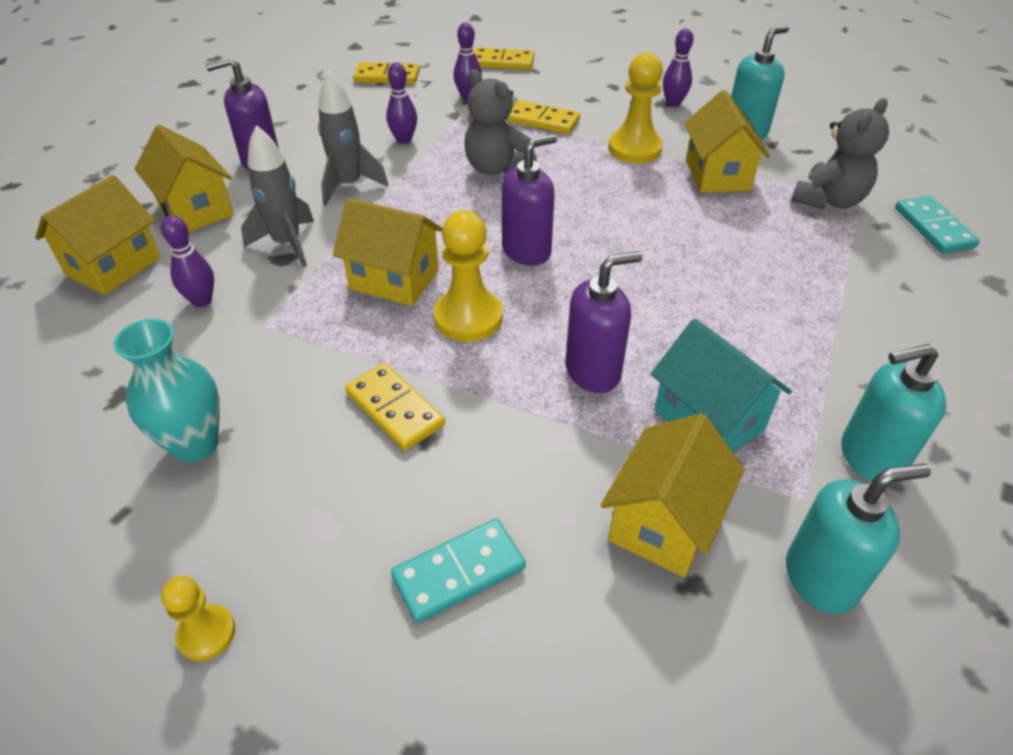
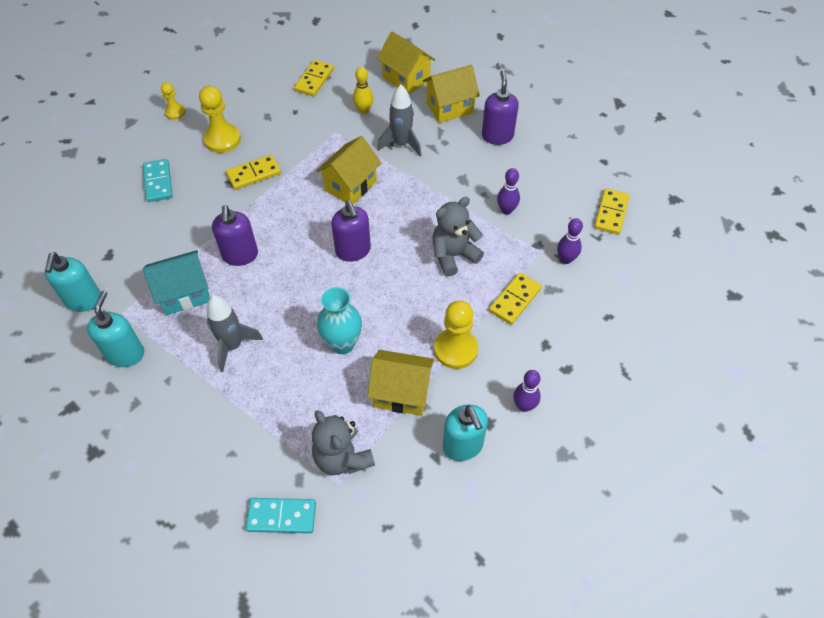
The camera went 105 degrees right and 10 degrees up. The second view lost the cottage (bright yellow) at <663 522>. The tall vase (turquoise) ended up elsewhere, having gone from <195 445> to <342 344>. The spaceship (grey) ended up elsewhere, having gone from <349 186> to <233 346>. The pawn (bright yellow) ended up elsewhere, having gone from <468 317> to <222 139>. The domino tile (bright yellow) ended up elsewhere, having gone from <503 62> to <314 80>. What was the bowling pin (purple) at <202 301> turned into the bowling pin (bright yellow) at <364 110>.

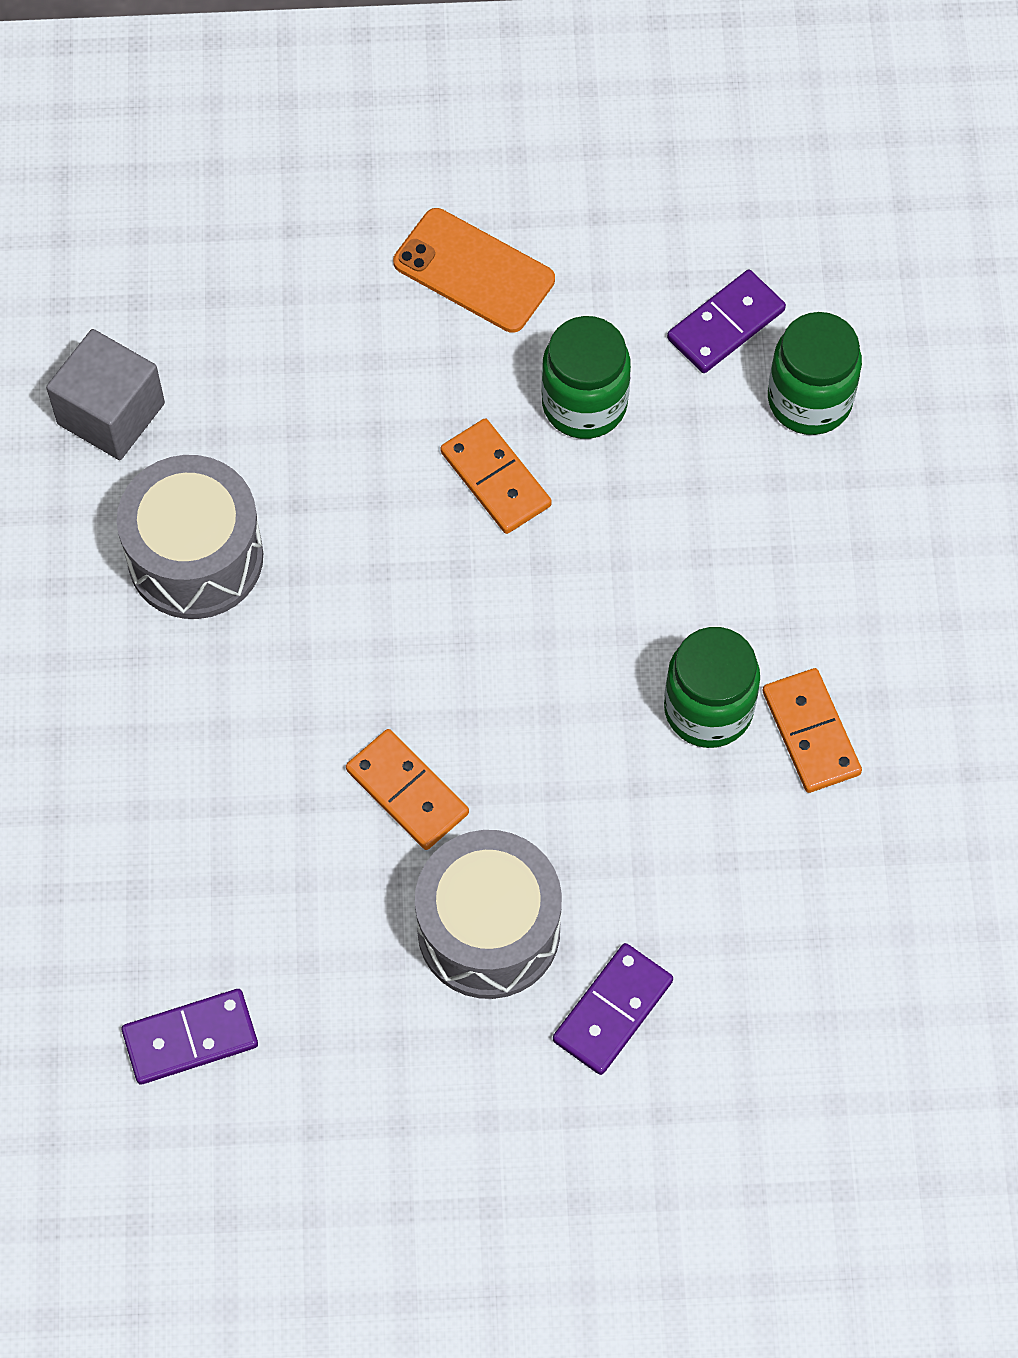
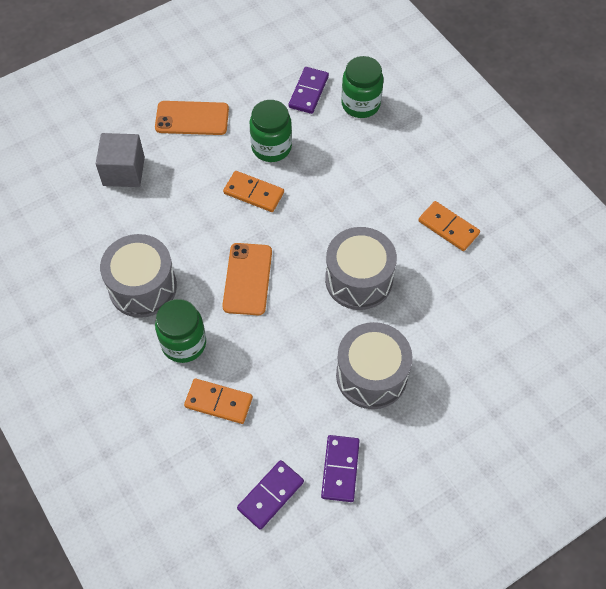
The camera went 30 degrees left and 5 degrees down. The second view gained the smartphone (orange) at <247 279>. The second view gained the drum (grey) at <359 280>. The solid cube (grey) ended up elsewhere, having gone from <111 413> to <124 171>. The domino tile (orange) ended up elsewhere, having gone from <407 791> to <218 402>. The domino tile (purple) ended up elsewhere, having gone from <613 1011> to <340 469>. The jar (leaf-green) ended up elsewhere, having gone from <708 709> to <184 343>.

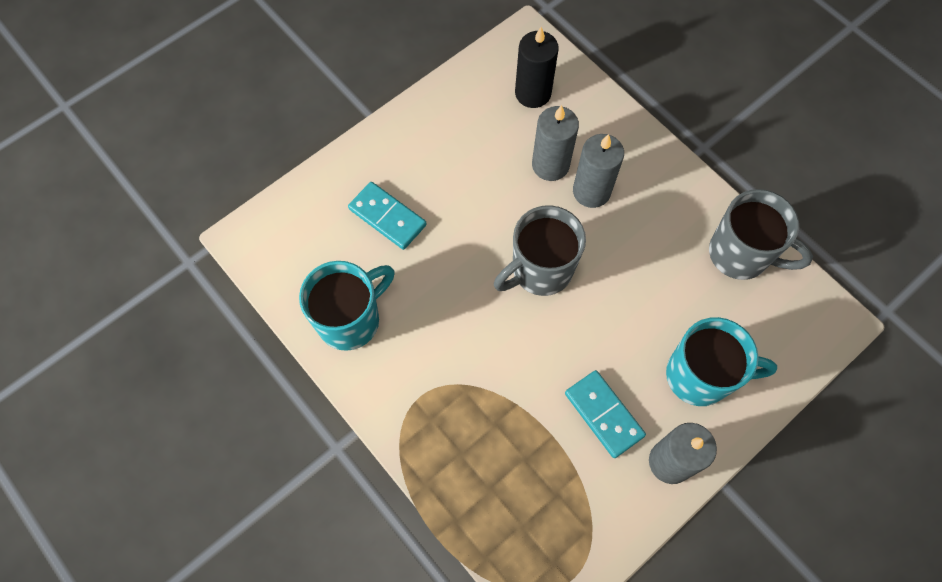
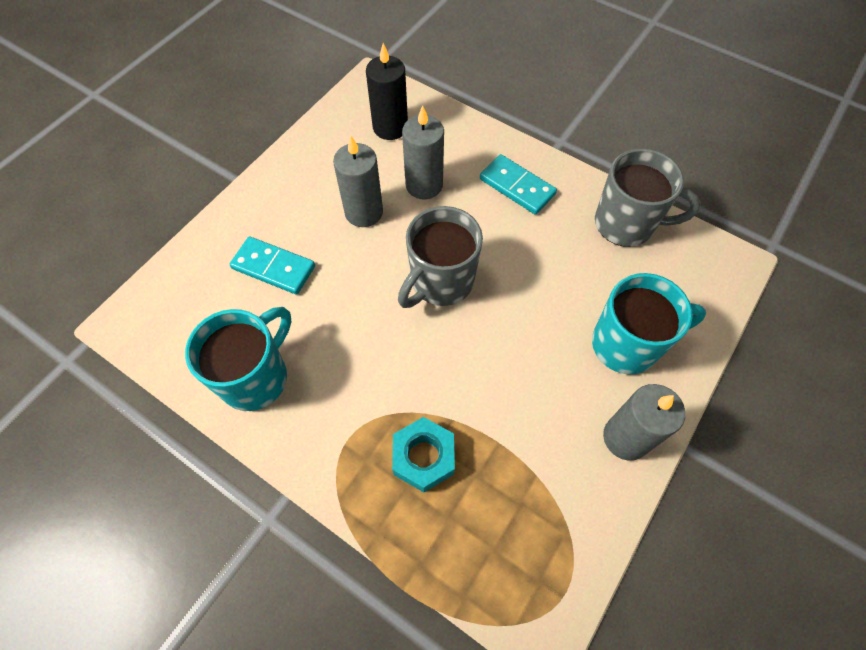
The camera went 15 degrees left and 5 degrees down. The second view gained the hexagon nut (turquoise) at <423 457>. The domino tile (turquoise) ended up elsewhere, having gone from <603 414> to <517 187>. The wax candle (grey) ended up elsewhere, having gone from <591 191> to <364 212>.

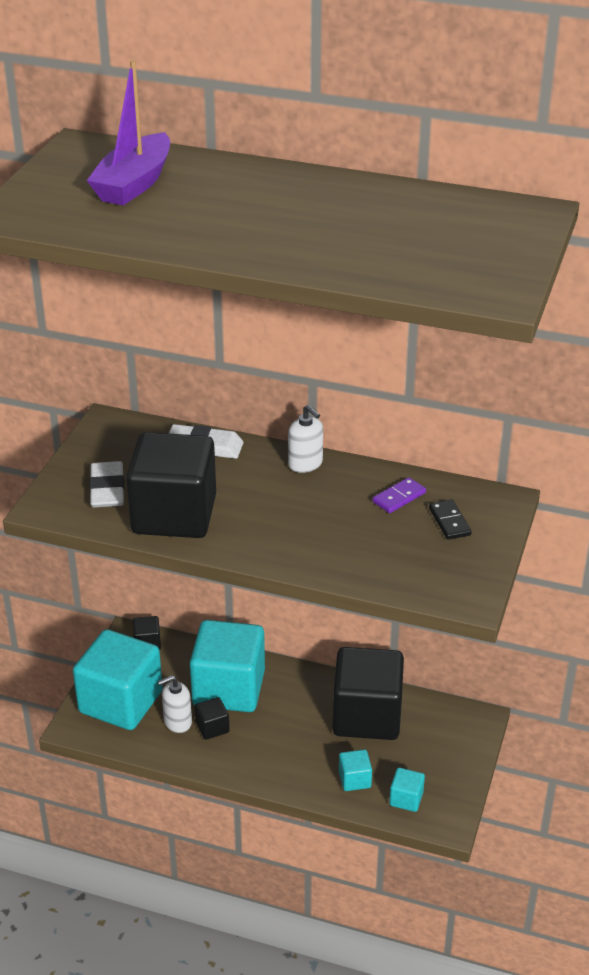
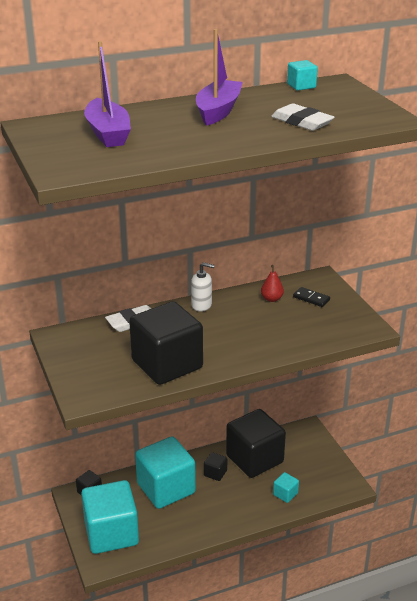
The camera went 40 degrees left and 5 degrees down. The second view lost the pump bottle (snow-white) at <177 722>. The second view gained the toy boat (purple) at <218 111>. The eraser (snow-white) ended up elsewhere, having gone from <107 489> to <302 122>. The solid cube (jet-black) ended up elsewhere, having gone from <212 727> to <215 473>. The solid cube (turquoise) ended up elsewhere, having gone from <406 799> to <301 86>. Where the domino tile (purple) stood at <399 497>, the pear (crimson) came to stand at <271 299>.

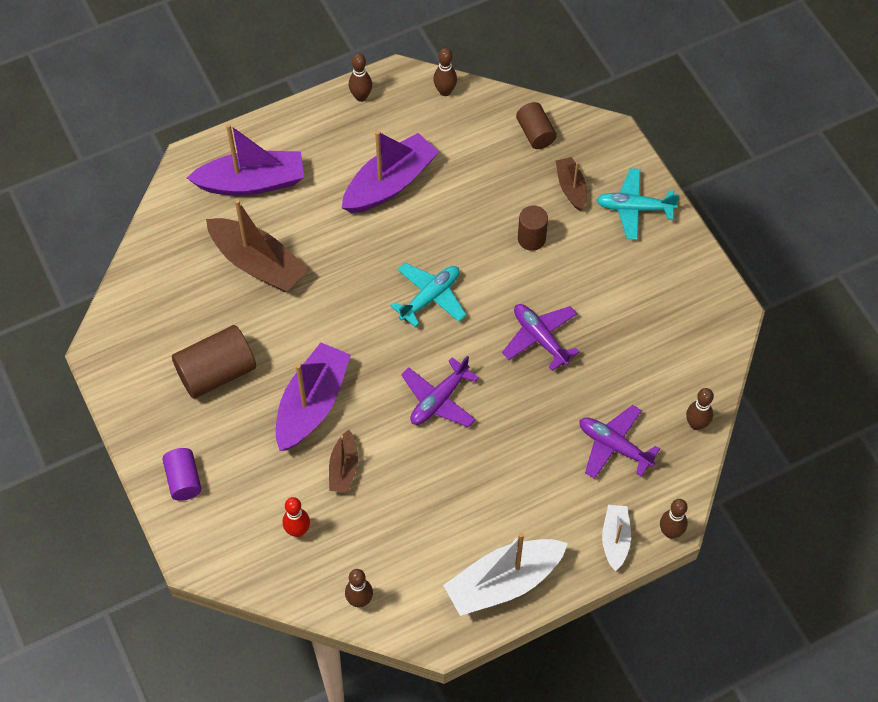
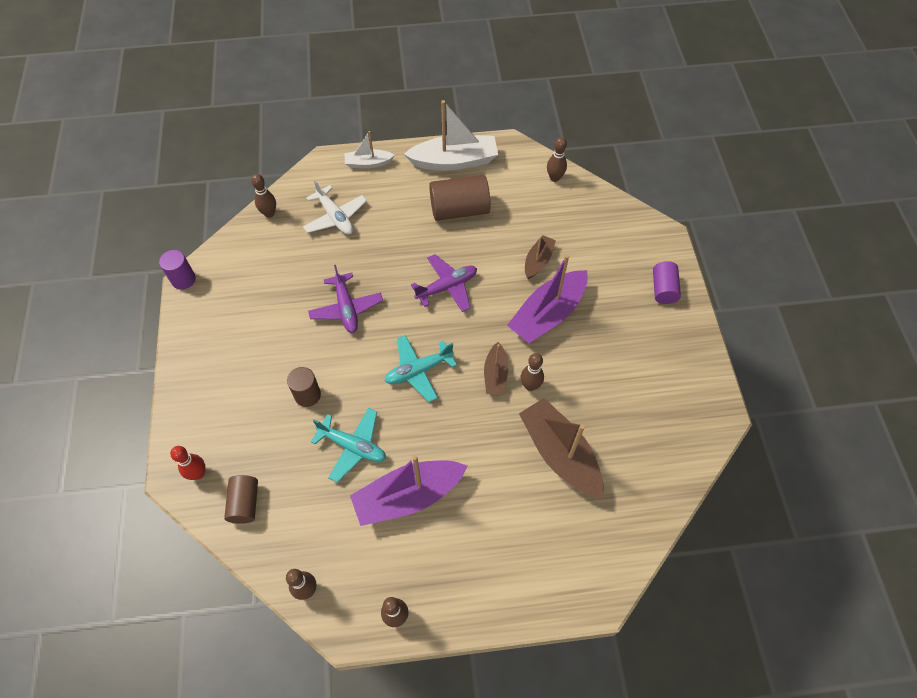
The camera went 160 degrees left and 0 degrees up. The second view lost the toy boat (purple) at <252 182>. The second view gained the cylinder (purple) at <183 279>. The cylinder (brown) ended up elsewhere, having gone from <217 373> to <459 210>. The bowling pin (crimson) ended up elsewhere, having gone from <298 531> to <198 473>. The toy boat (brown) ended up elsewhere, having gone from <571 188> to <495 374>. The aeroplane (turquoise) ended up elsewhere, having gone from <634 208> to <353 446>. The bowling pin (brown) ended up elsewhere, having gone from <670 532> to <530 385>. What was the aeroplane (purple) at <614 446> turned into the aeroplane (snow-white) at <335 217>. The toy boat (snow-white) at <615 539> ended up facing another way, 60 degrees clockwise from before.

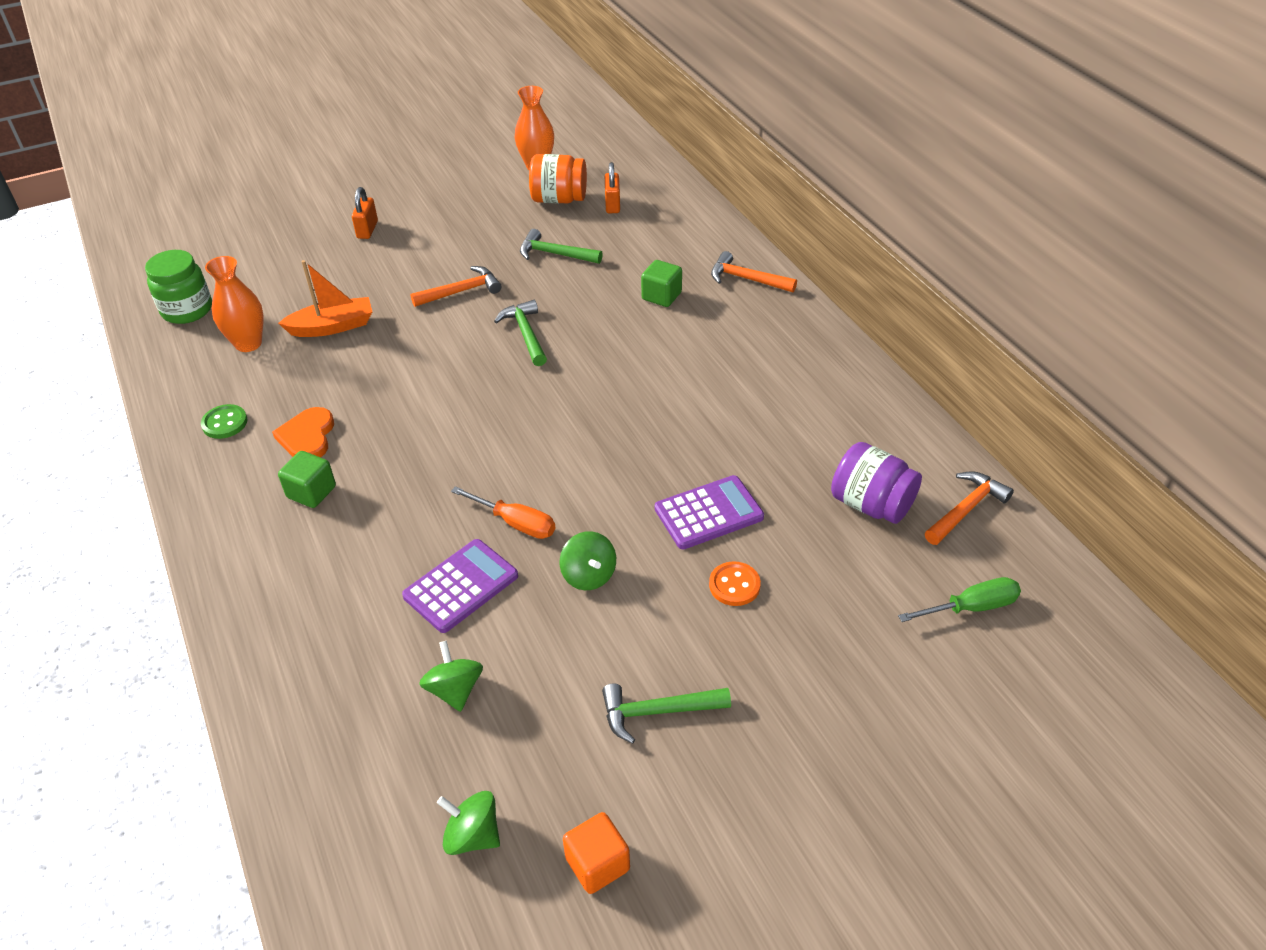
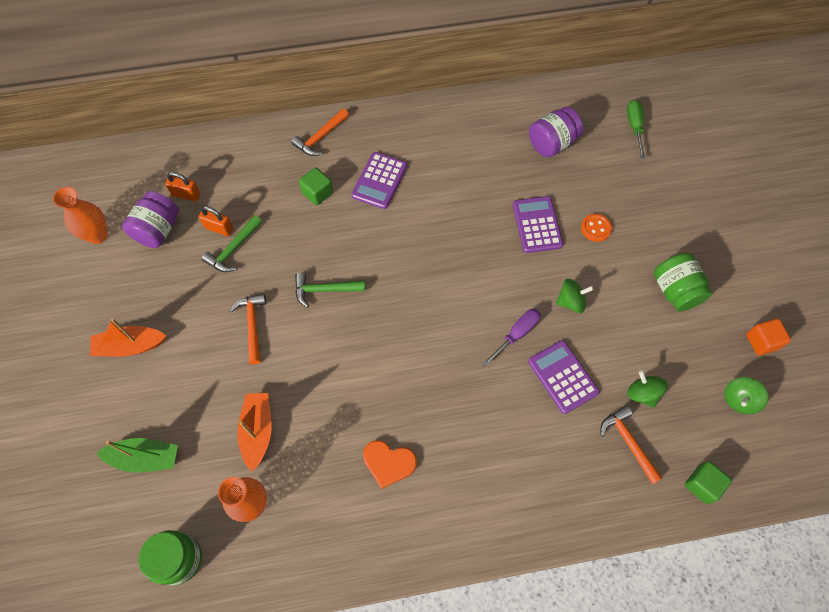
The camera went 75 degrees left and 20 degrees up. The second view lost the button (leaf-green) at <225 423>. The second view gained the toy boat (orange) at <130 346>. The second view gained the toy boat (leaf-green) at <145 458>. The second view gained the pocket calculator (purple) at <379 181>. The solid cube (leaf-green) ended up elsewhere, having gone from <311 492> to <702 485>. The padlock (orange) ended up elsewhere, having gone from <367 230> to <219 228>. The hammer (orange) ended up elsewhere, having gone from <966 509> to <628 442>. Where the hammer (leaf-green) stood at <657 712>, the jar (leaf-green) came to stand at <675 290>. What was the screwdriver (orange) at <515 523> turned into the screwdriver (purple) at <516 334>. What was the jar (orange) at <559 199> turned into the jar (purple) at <158 230>. The whirligig (leaf-green) at <455 690> ended up facing another way, 60 degrees clockwise from before.

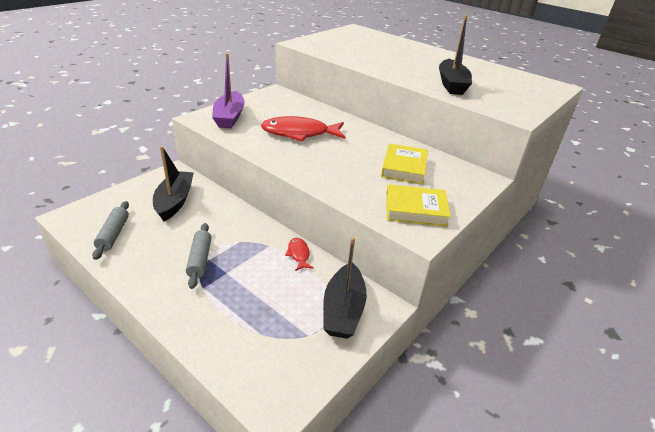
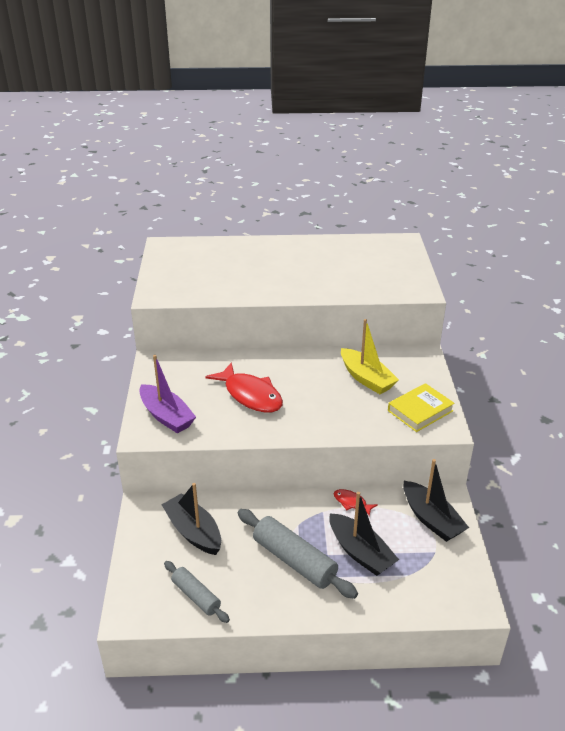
The camera went 40 degrees left and 0 degrees up. The toy boat (jet-black) ended up elsewhere, having gone from <451 84> to <360 552>. Where the hardcover (bright yellow) stood at <404 167>, the toy boat (bright yellow) came to stand at <366 378>. The fish (crimson) at <299 133> ended up facing another way, 90 degrees counterclockwise from before. The size of the dough roller (grey) at <200 259> changed by a factor of 1.65.

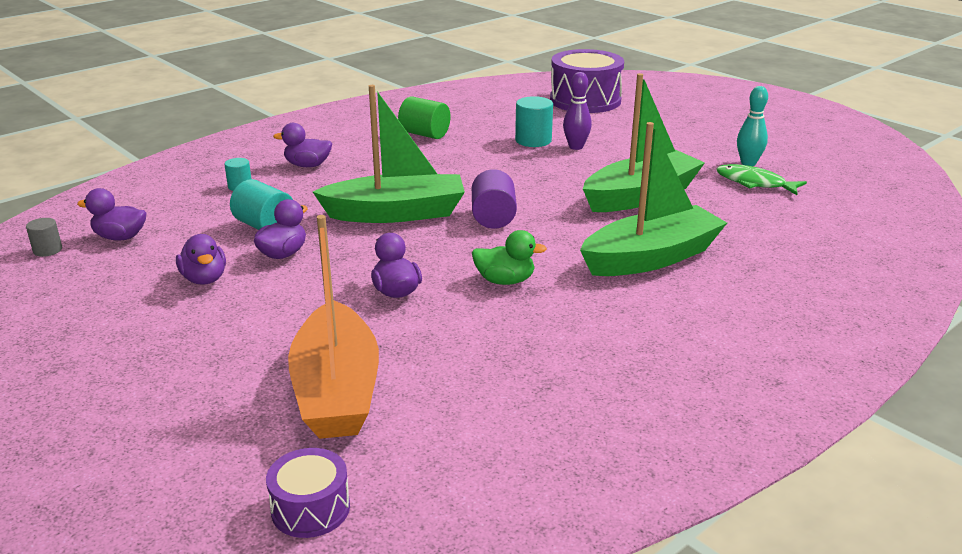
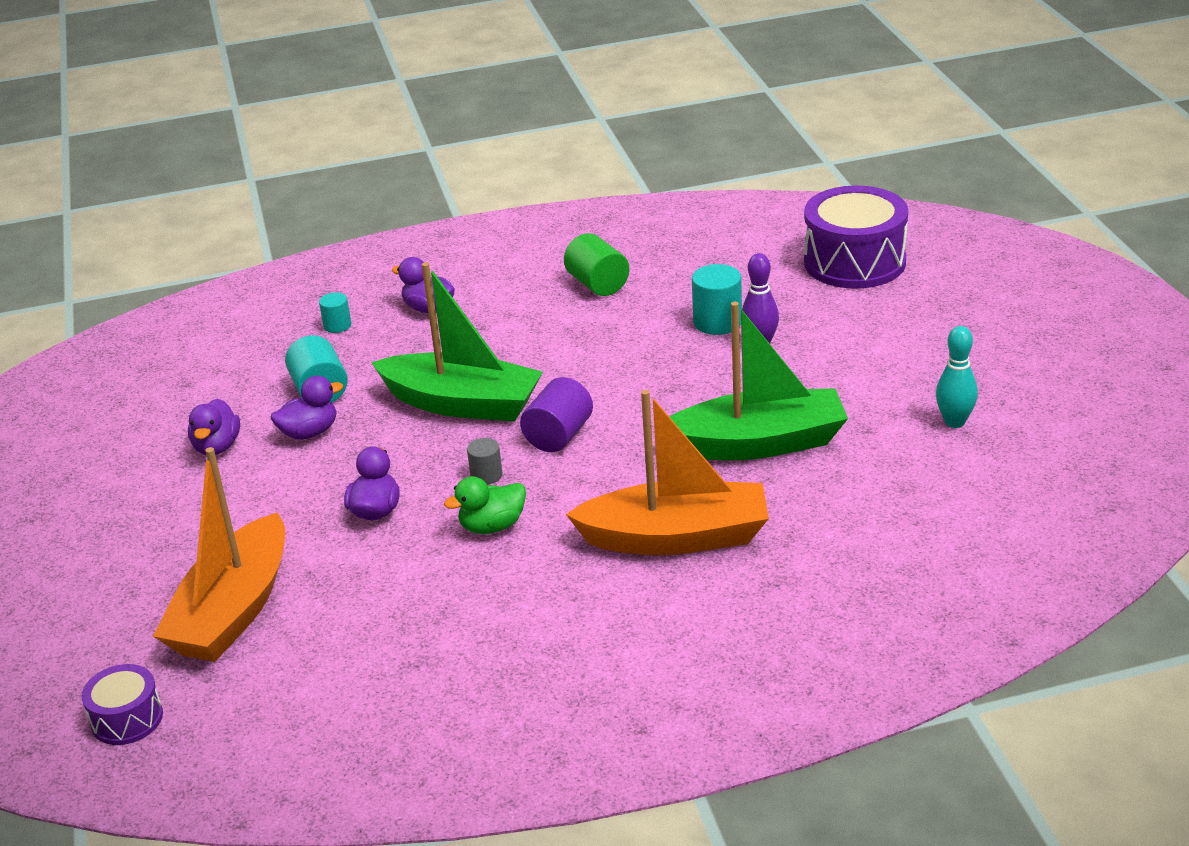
The camera went 30 degrees right and 5 degrees up. The second view lost the rubber duck (purple) at <120 237>. The second view lost the fish (leaf-green) at <754 183>. The cylinder (grey) ended up elsewhere, having gone from <47 250> to <486 475>. What was the toy boat (leaf-green) at <651 258> turned into the toy boat (orange) at <676 537>. The rubber duck (leaf-green) at <505 281> ended up facing another way, 120 degrees clockwise from before.

